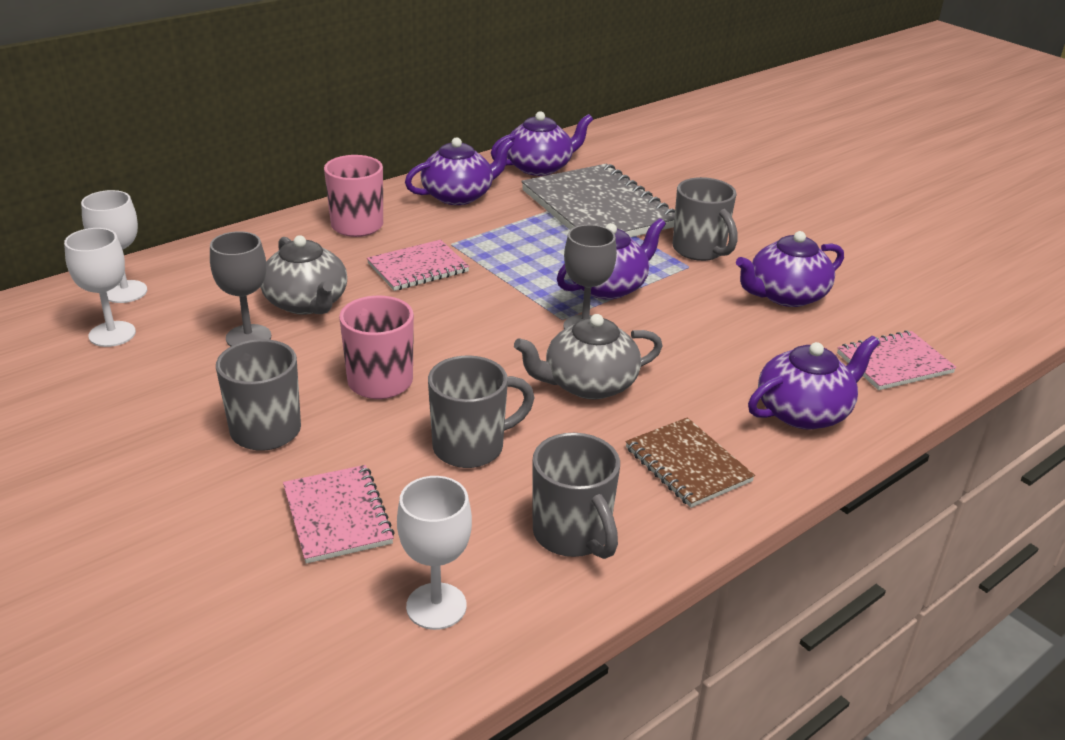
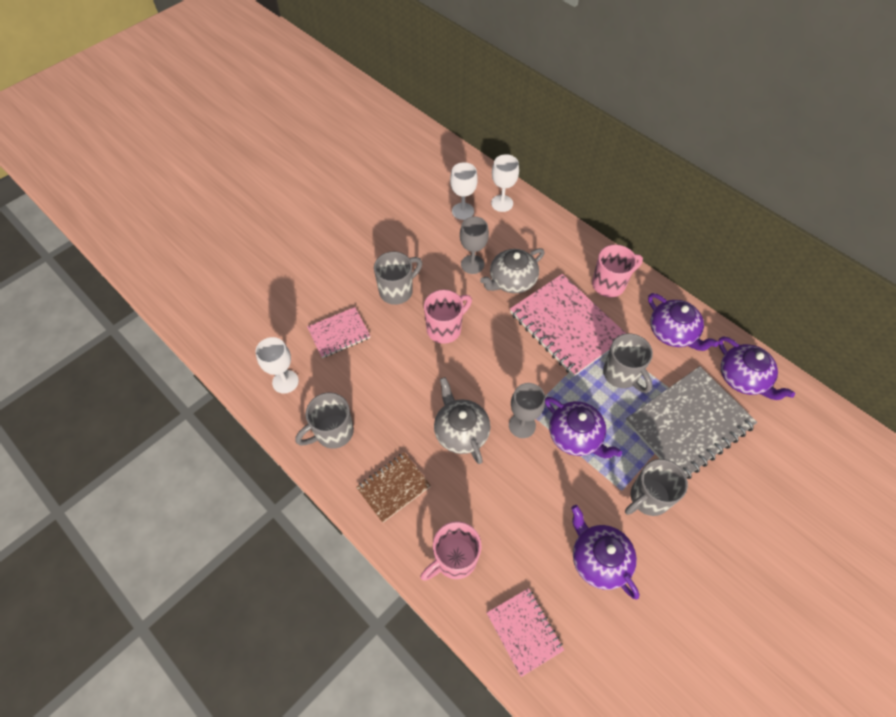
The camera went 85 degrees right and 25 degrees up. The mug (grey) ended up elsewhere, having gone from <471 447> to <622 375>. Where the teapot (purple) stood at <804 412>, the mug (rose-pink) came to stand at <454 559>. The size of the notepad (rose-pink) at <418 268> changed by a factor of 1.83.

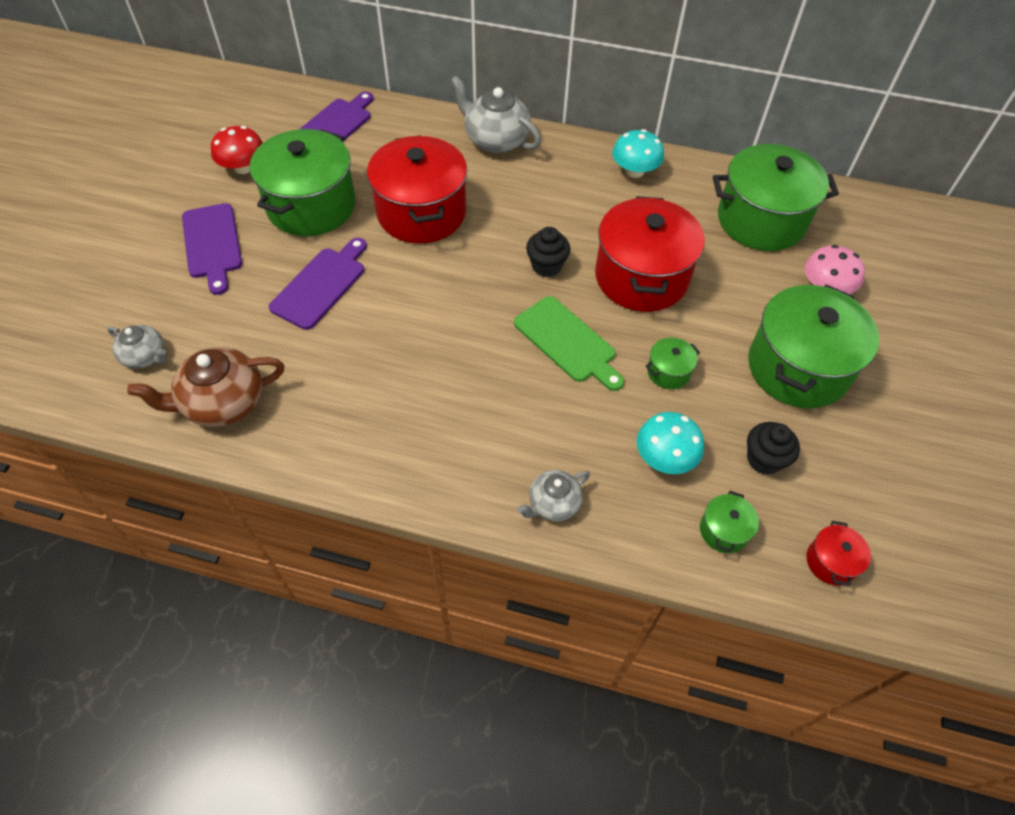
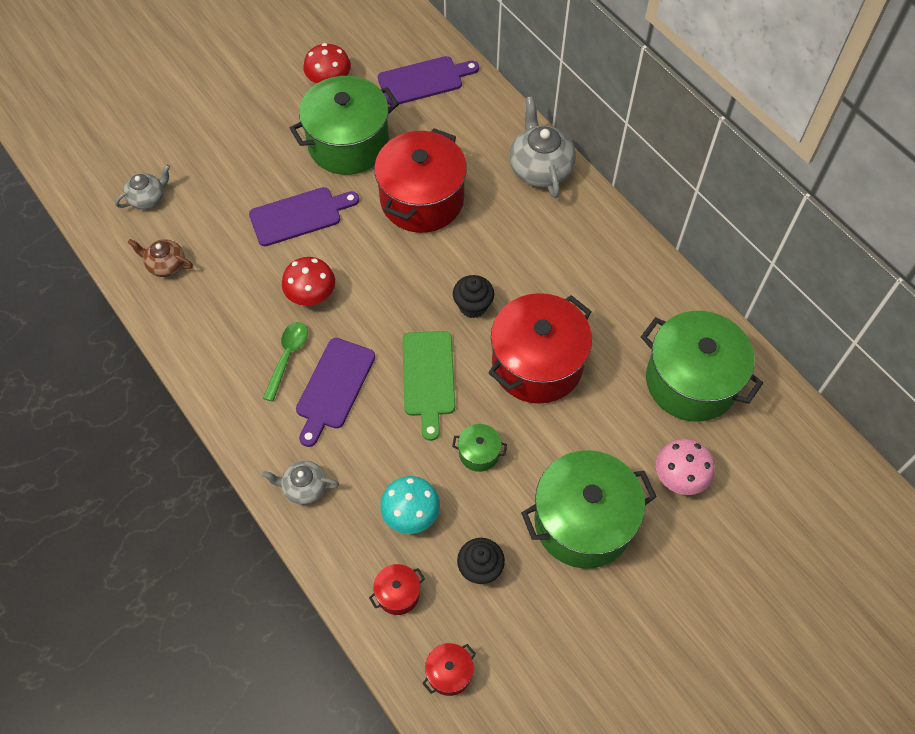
The camera went 40 degrees right and 5 degrees up. The second view lost the fungus (turquoise) at <634 171>. The second view gained the tablespoon (leaf-green) at <287 357>. The second view gained the fungus (crimson) at <311 294>. The cutting board (purple) ended up elsewhere, having gone from <212 244> to <334 387>. What was the cooking pot (leaf-green) at <723 531> turned into the cooking pot (crimson) at <398 594>. The teapot (grey) at <145 356> ended up facing another way, 105 degrees counterclockwise from before. The size of the teapot (brown) at <222 402> changed by a factor of 0.58.

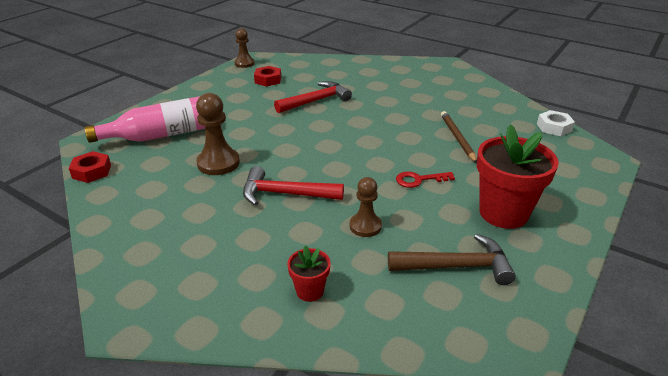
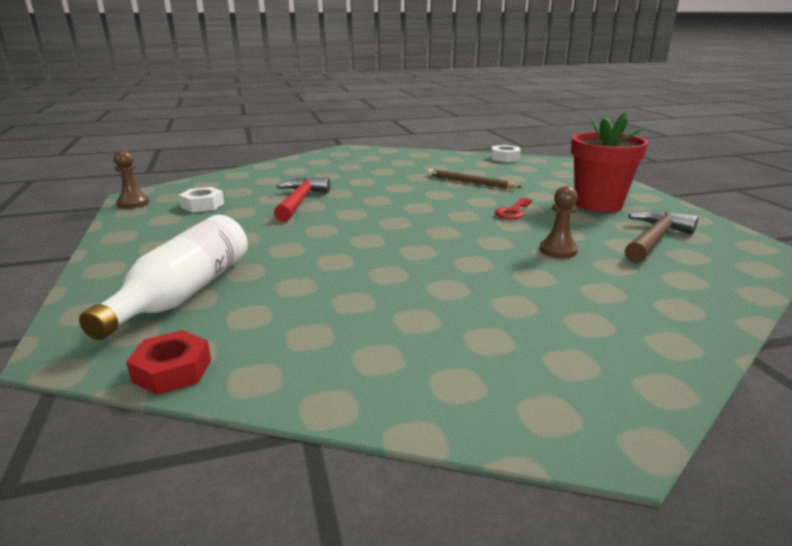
The camera went 50 degrees left and 10 degrees down. The second view lost the pawn (brown) at <218 163>. The second view lost the hammer (crimson) at <285 194>. The second view lost the flower pot (crimson) at <310 291>. What was the flask (rose-pink) at <159 135> turned into the flask (snow-white) at <184 294>. What was the hexagon nut (crimson) at <268 80> turned into the hexagon nut (snow-white) at <202 205>.

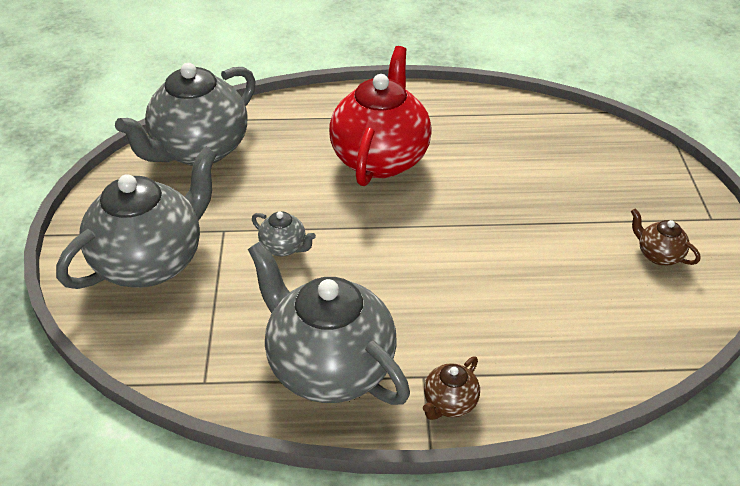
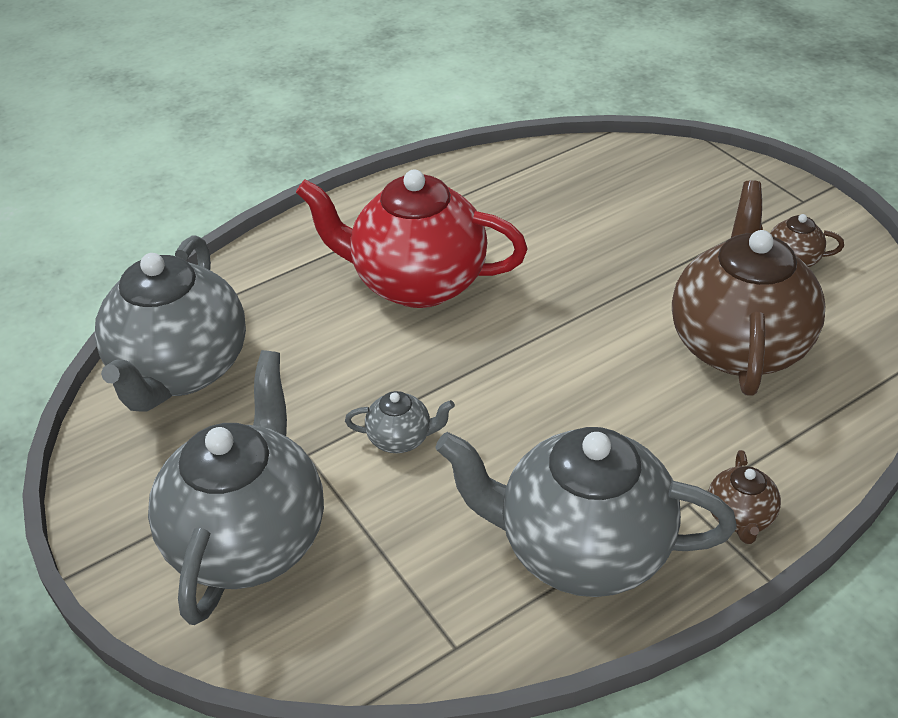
The camera went 30 degrees left and 0 degrees up. The second view gained the teapot (brown) at <738 344>. The teapot (crimson) at <380 158> ended up facing another way, 60 degrees counterclockwise from before.

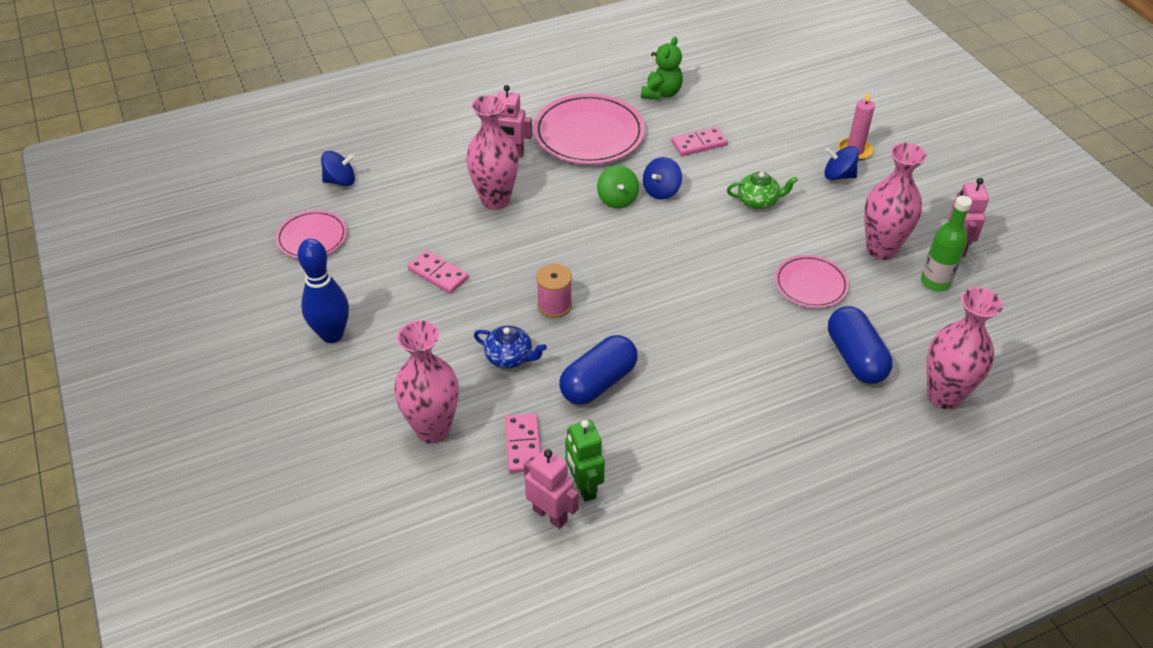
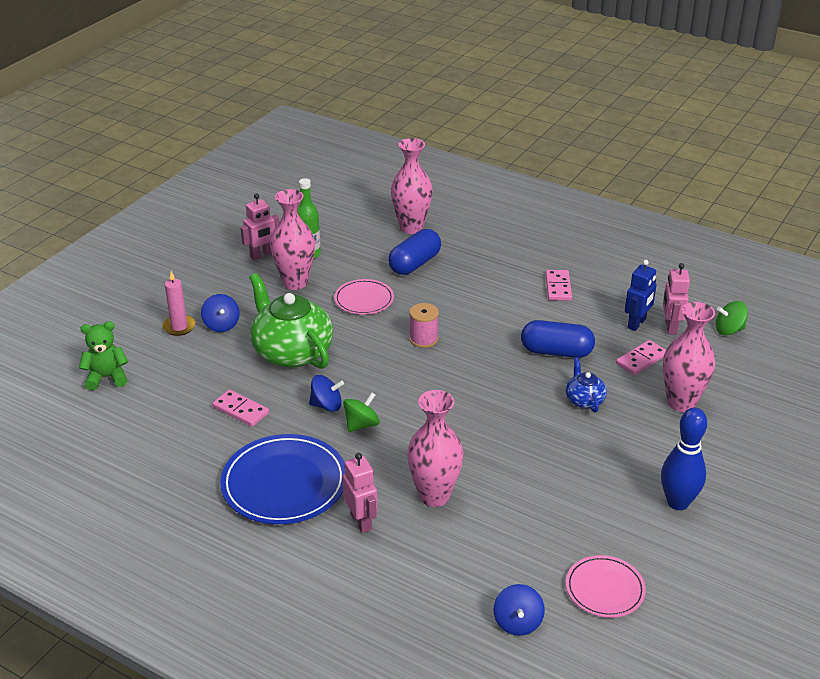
The camera went 125 degrees left and 10 degrees down. The second view gained the whirligig (leaf-green) at <729 330>. The domino tile (rose-pink) ended up elsewhere, having gone from <438 274> to <558 287>. The bobbin (rose-pink) ended up elsewhere, having gone from <554 305> to <423 339>. The stuffed bear (leaf-green) ended up elsewhere, having gone from <661 93> to <107 377>. What was the plate (rose-pink) at <589 134> turned into the plate (blue) at <284 483>. What was the robot figure (leaf-green) at <584 486> turned into the robot figure (blue) at <637 324>. The whirligig (blue) at <340 181> ended up facing another way, 135 degrees counterclockwise from before. The size of the teapot (leaf-green) at <758 201> changed by a factor of 2.11.

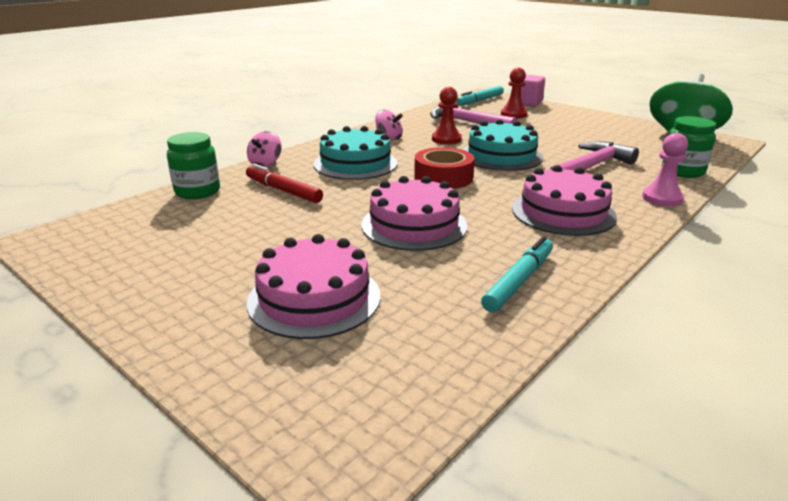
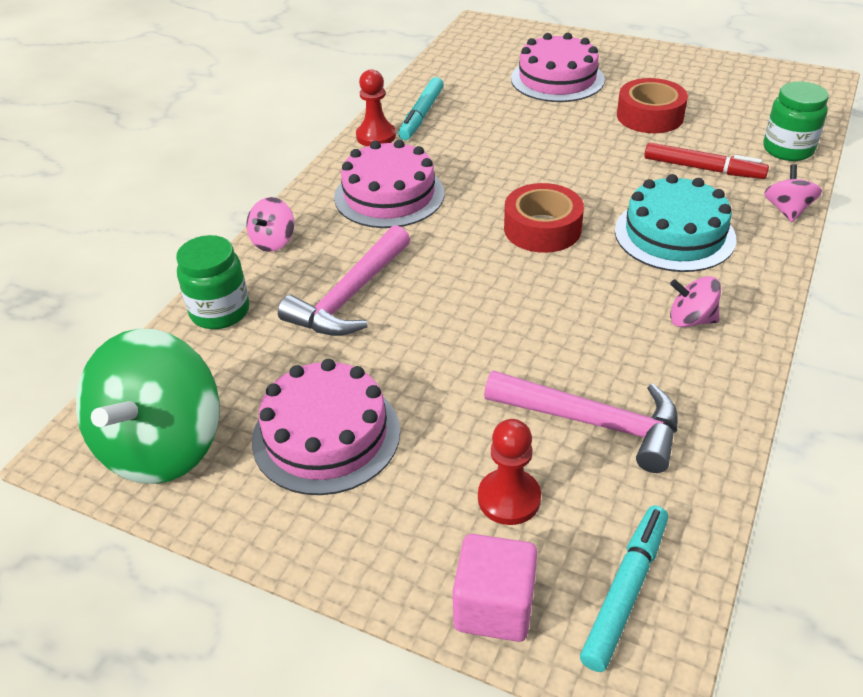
The camera went 165 degrees right and 15 degrees up. The second view lost the gateau (turquoise) at <501 156>. The second view gained the sticky tape (crimson) at <650 116>. The gateau (rose-pink) ended up elsewhere, having gone from <414 225> to <326 435>. The pawn (crimson) ended up elsewhere, having gone from <446 139> to <376 136>. Where the pawn (rose-pink) stood at <662 198>, the whirligig (rose-pink) came to stand at <273 241>.

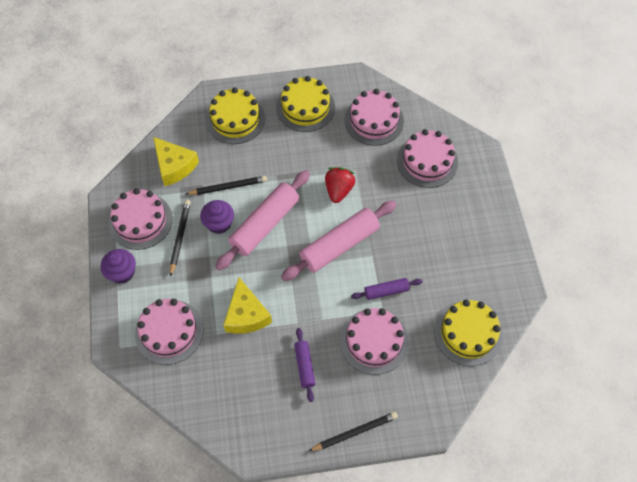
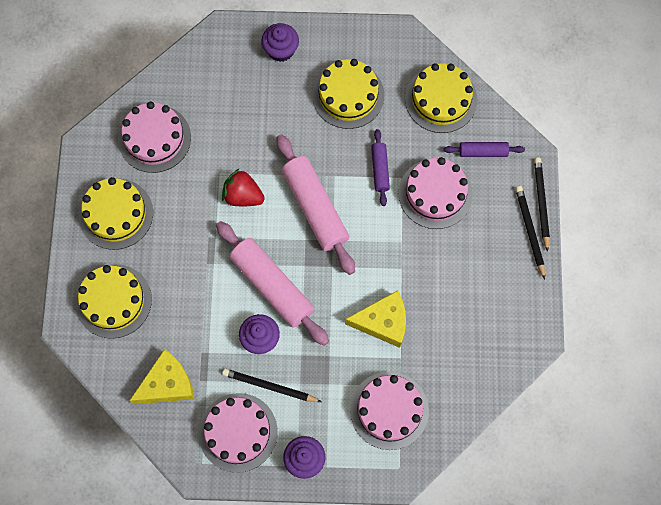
The camera went 80 degrees left and 10 degrees up. The second view lost the gateau (rose-pink) at <427 161>. The second view gained the cupcake (purple) at <281 50>. The second view gained the gateau (bright yellow) at <348 95>. The pencil (jet-black) ended up elsewhere, having gone from <228 187> to <541 203>. The dough roller (purple) ended up elsewhere, having gone from <304 366> to <483 152>.

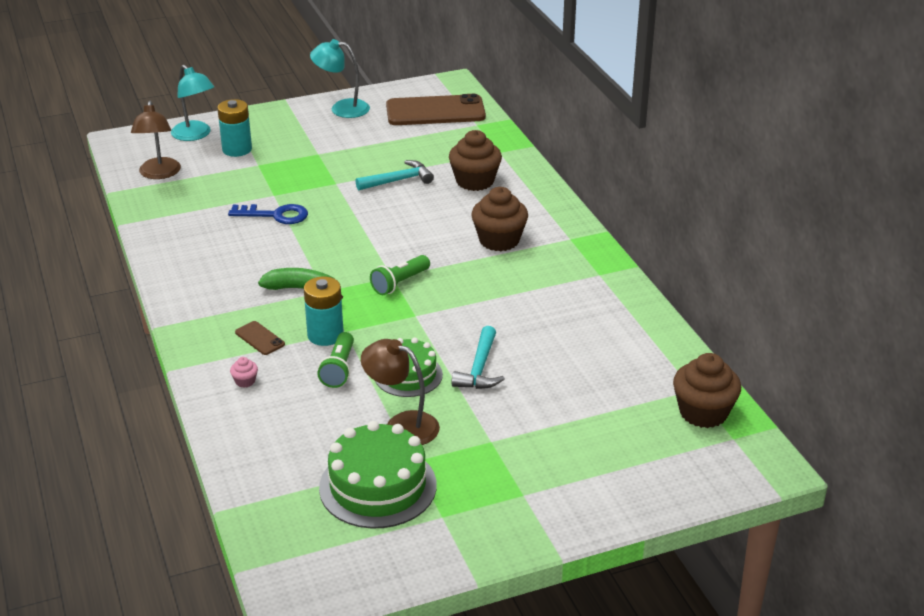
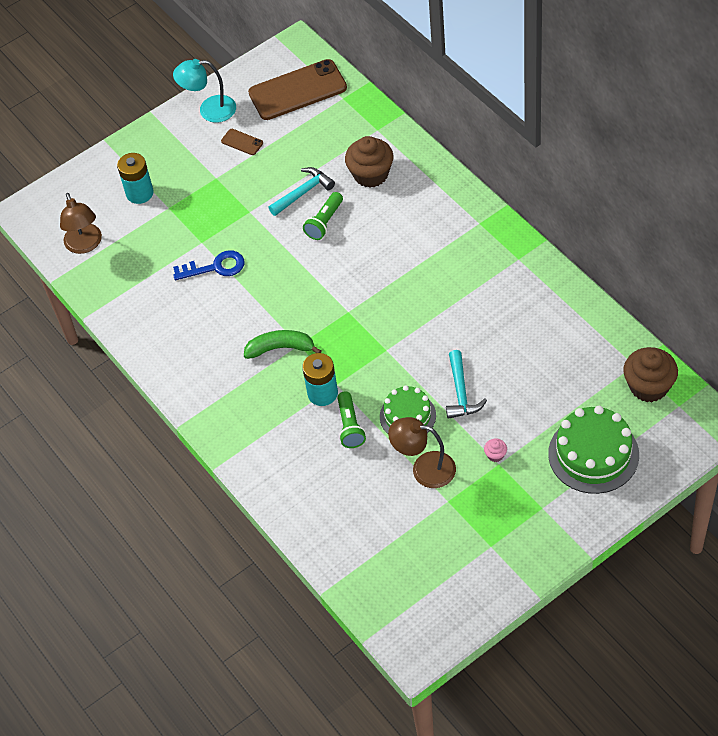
The camera went 10 degrees left and 20 degrees up. The second view lost the lamp (turquoise) at <195 135>. The second view lost the cupcake (brown) at <499 240>. The cupcake (rose-pink) ended up elsewhere, having gone from <245 381> to <495 455>. The smartphone (brown) ended up elsewhere, having gone from <259 338> to <242 142>. The gateau (leaf-green) ended up elsewhere, having gone from <378 486> to <593 454>. The torch (leaf-green) ended up elsewhere, having gone from <399 283> to <324 222>.

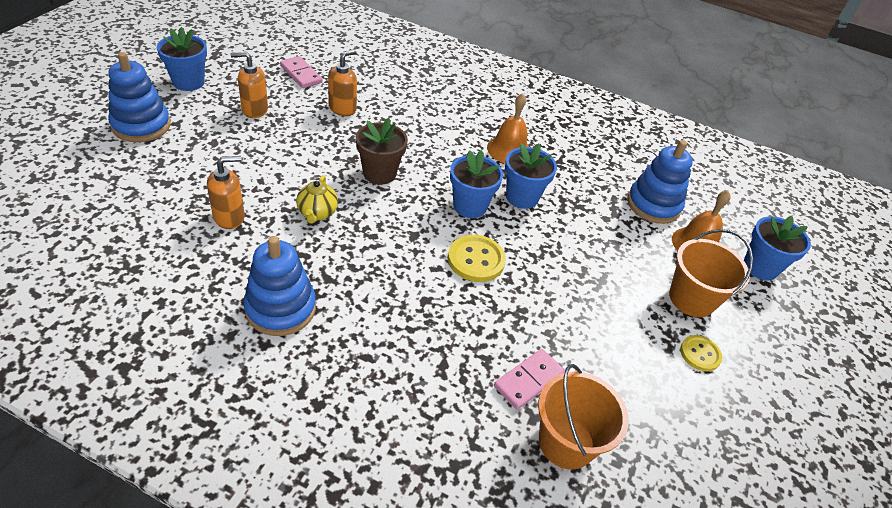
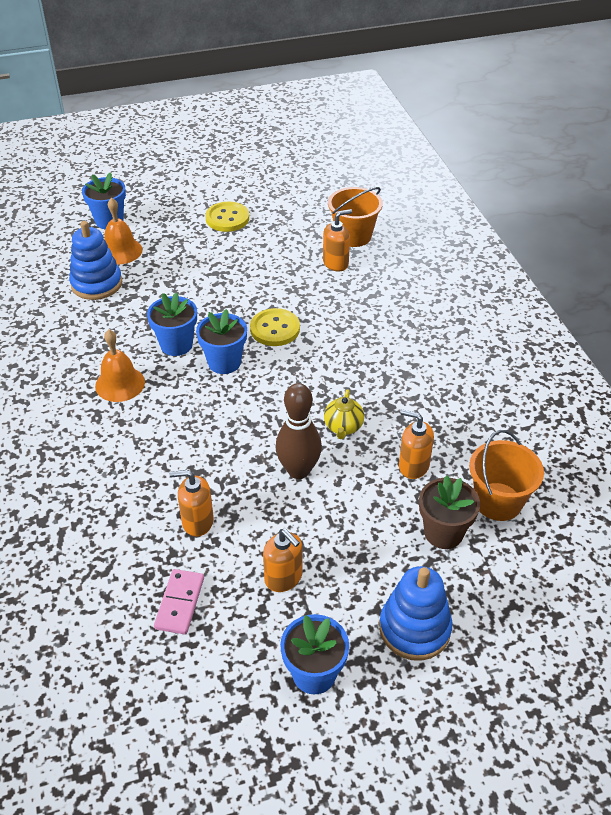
The camera went 125 degrees left and 0 degrees up. The second view lost the stacking toy (blue) at <280 308>. The second view gained the bowling pin (brown) at <298 470>. The flower pot (brown) ended up elsewhere, having gone from <379 173> to <443 533>. The bucket (orange) ended up elsewhere, having gone from <691 299> to <498 501>. Where the domino tile (rose-pink) stood at <529 380>, the pump bottle (orange) came to stand at <336 263>. The teapot (bright yellow) at <317 213> ended up facing another way, 135 degrees clockwise from before. The size of the button (bright yellow) at <700 354> changed by a factor of 1.54.

